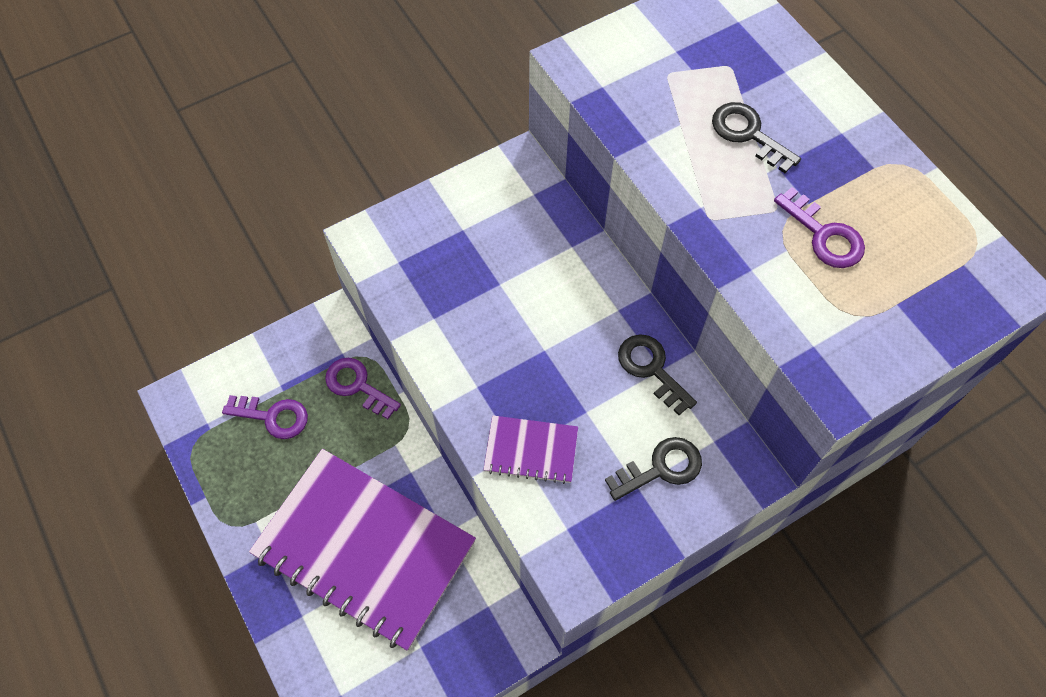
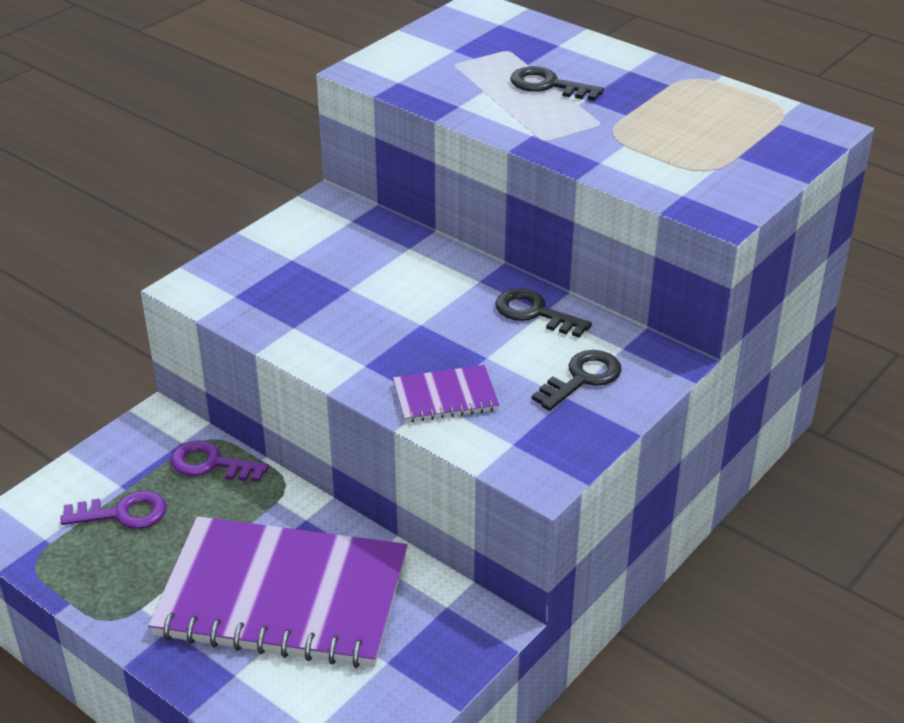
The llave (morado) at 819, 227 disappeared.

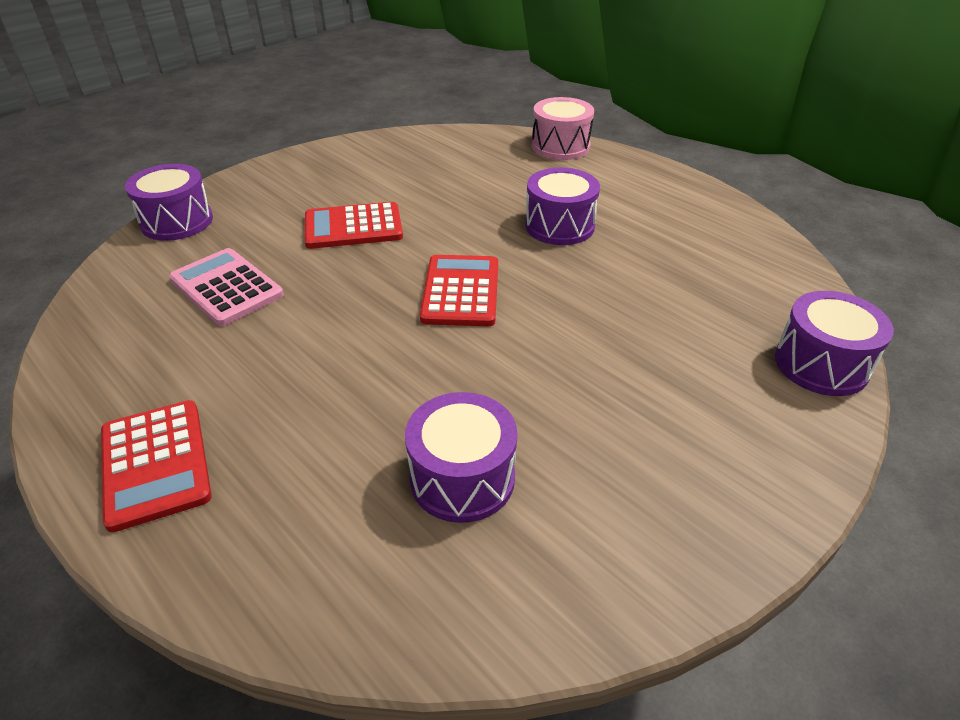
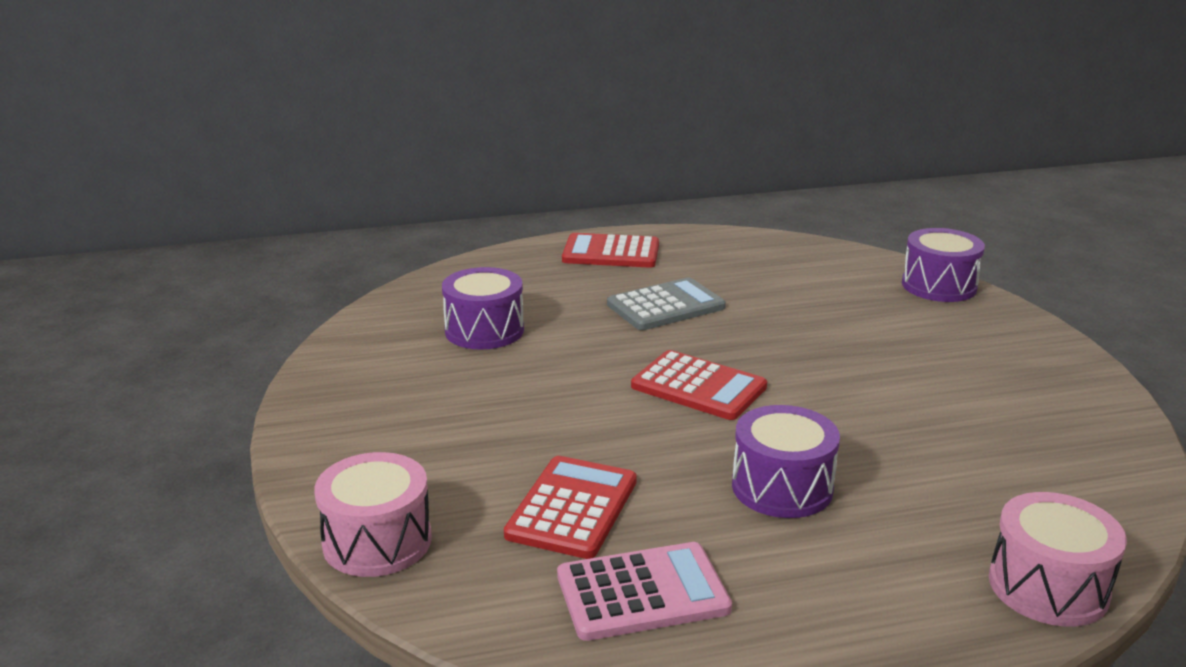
The tambor (morado) at 834, 343 became the tambor (rosa) at 373, 514. The calculadora (rojo) moved from 354, 225 to 570, 507. The calculadora (rosa) moved from 226, 287 to 644, 591. The calculadora (gris) at 666, 303 appeared.

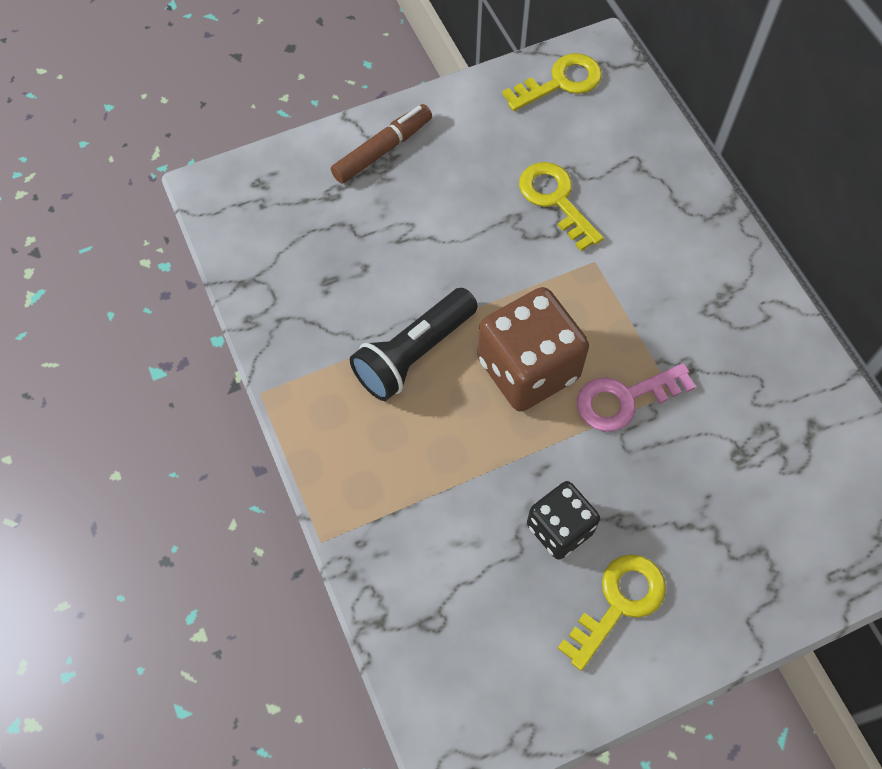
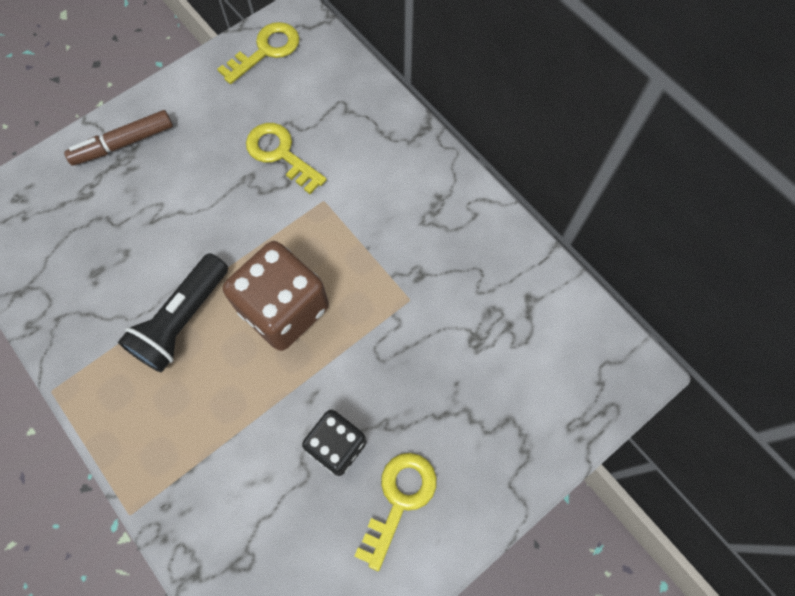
The rotulador (marrón) at 381, 144 turned 150 degrees counterclockwise. The llave (rosa) at 636, 397 disappeared.

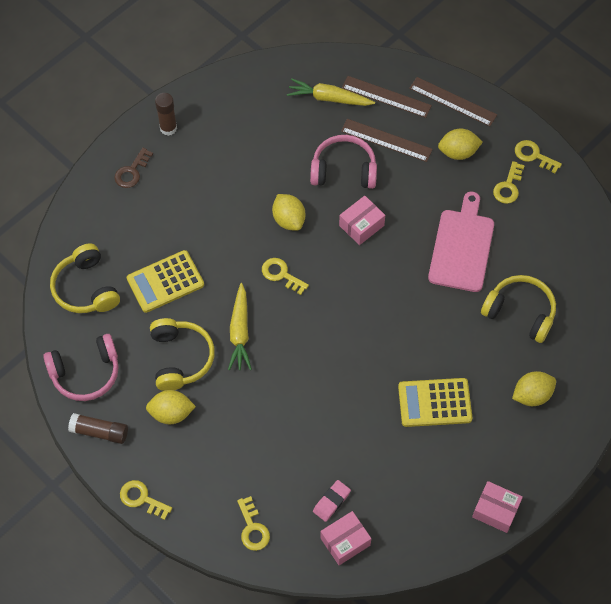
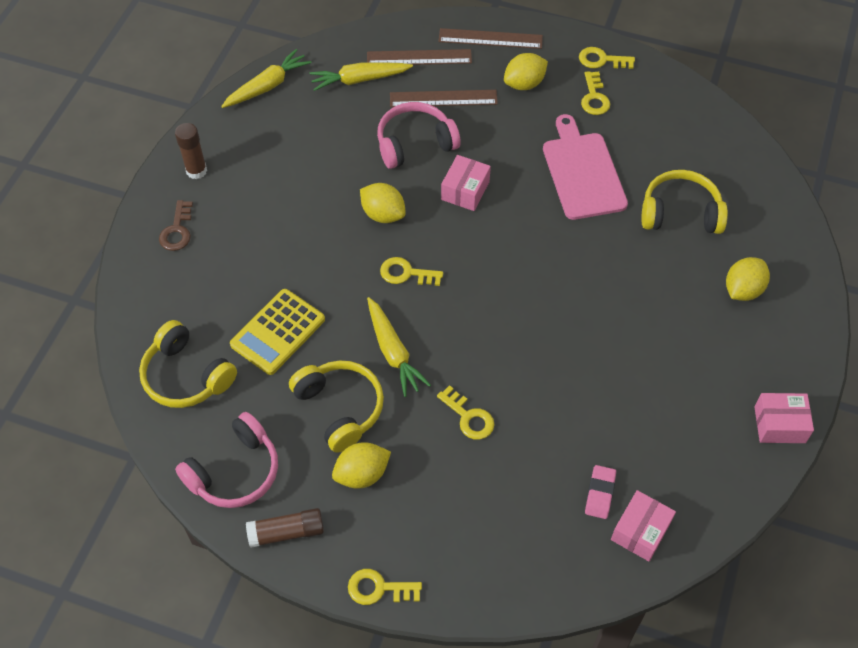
The zanahoria (amarillo) at 266, 78 appeared. The llave (amarillo) moved from 253, 523 to 466, 412. The calculadora (amarillo) at 435, 402 disappeared.

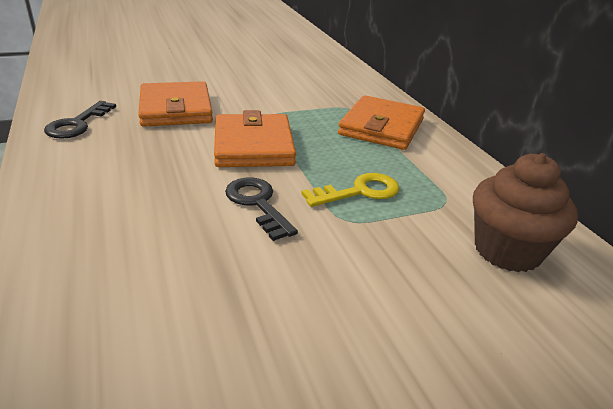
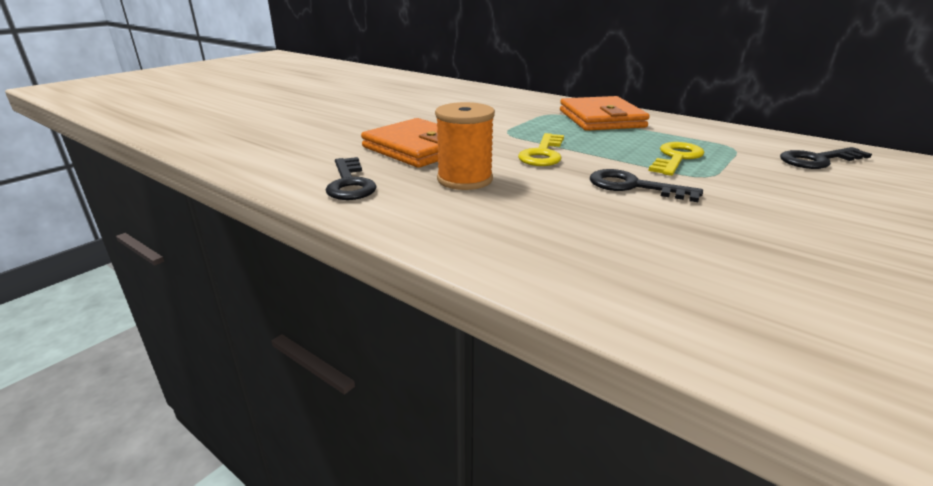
The carrete (naranja) at 465, 146 appeared. The cartera (naranja) at 255, 138 was replaced by the llave (amarillo) at 541, 149. The magdalena (marrón) at 525, 212 was replaced by the llave (negro) at 826, 158.

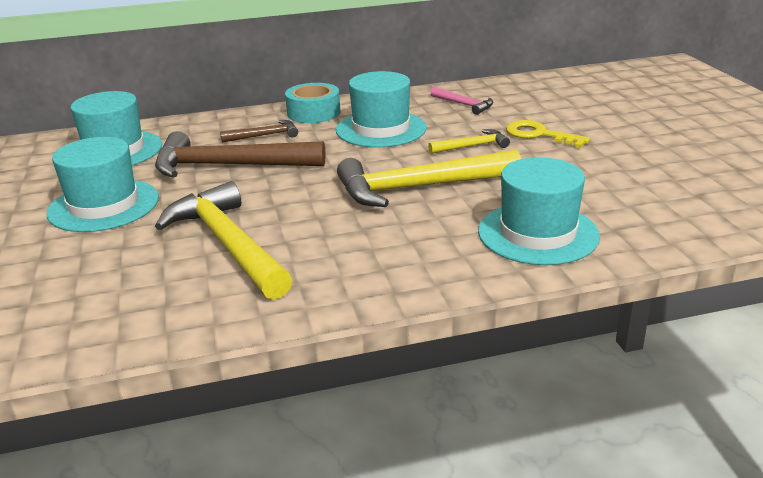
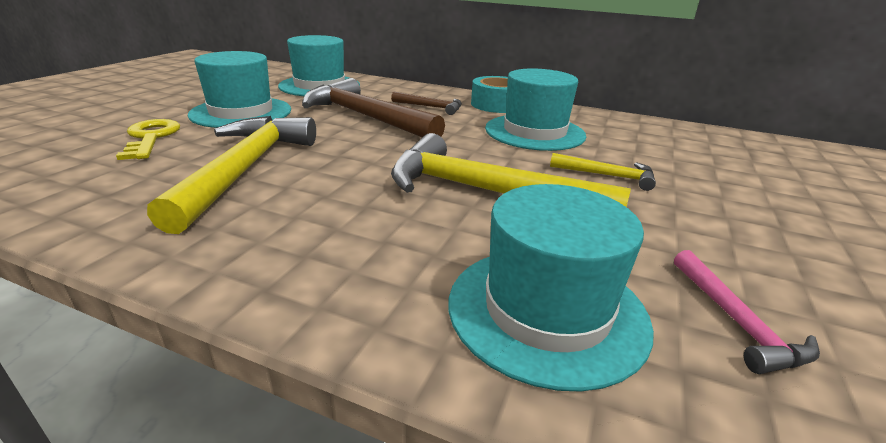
The llave (amarillo) moved from 548, 134 to 148, 139. The martillo (rosa) moved from 462, 101 to 747, 312.

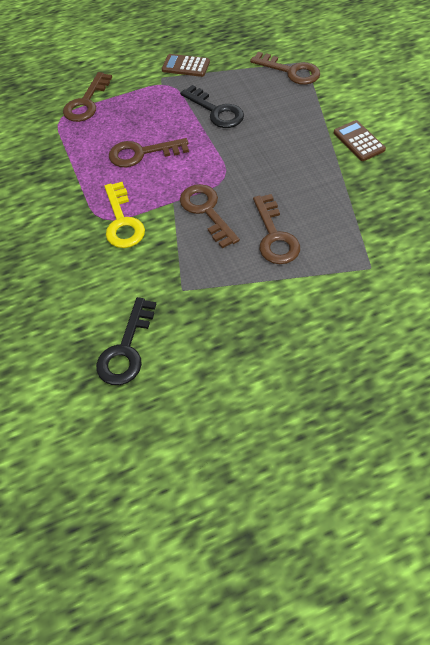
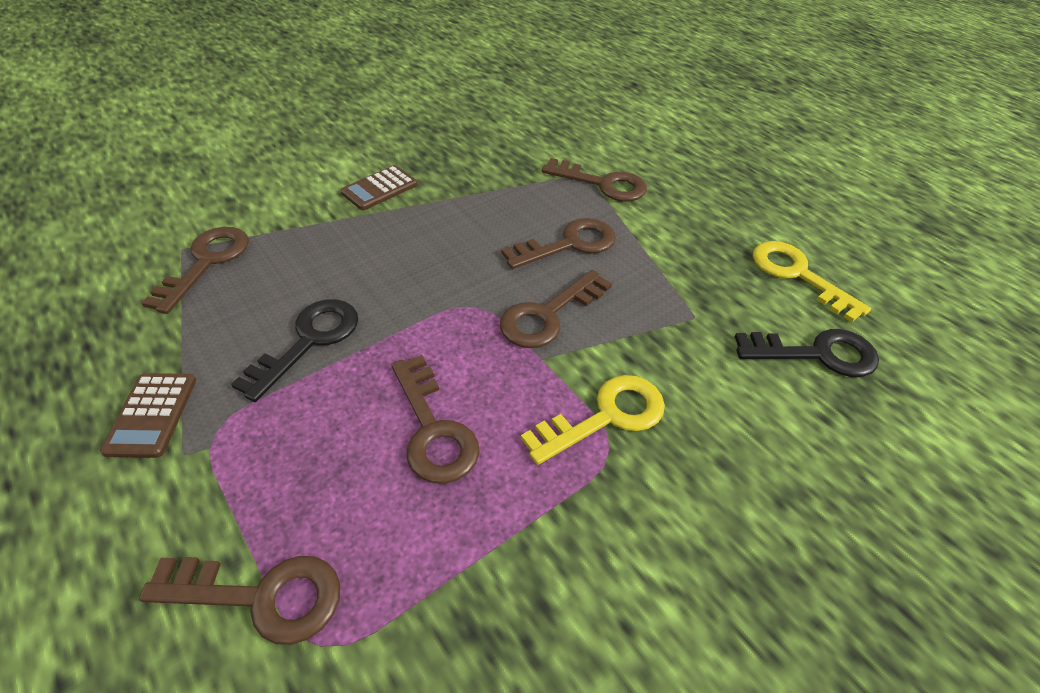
The llave (marrón) at 594, 179 appeared. The llave (amarillo) at 812, 282 appeared.

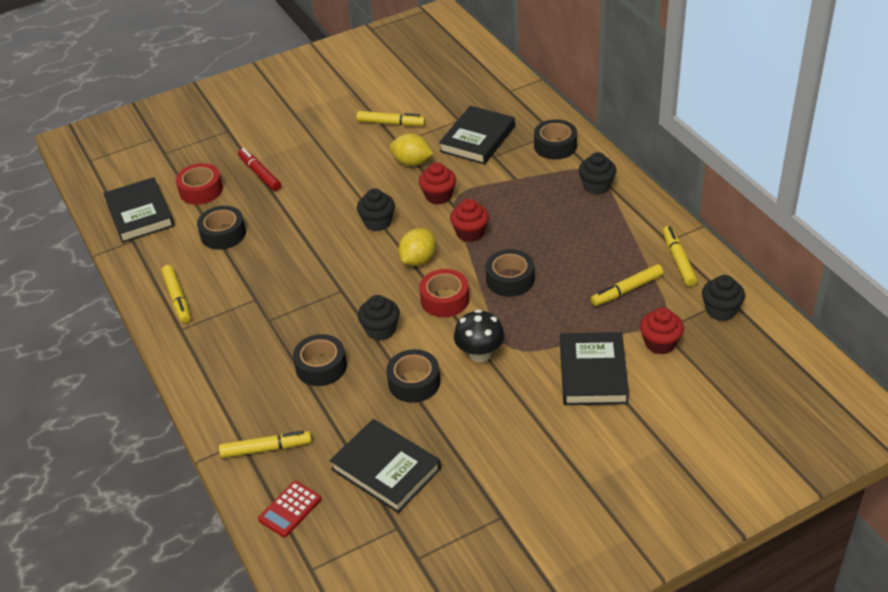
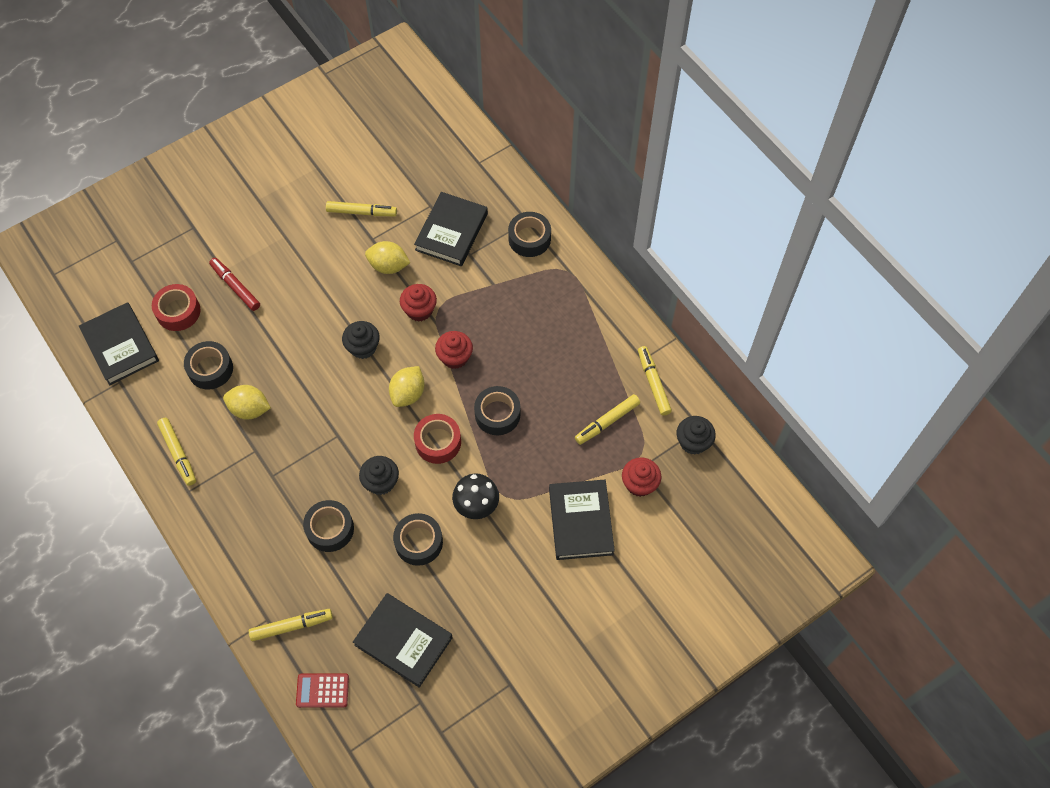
The limón (amarillo) at 247, 402 appeared. The calculadora (rojo) at 290, 509 turned 60 degrees clockwise. The magdalena (negro) at 598, 173 disappeared.

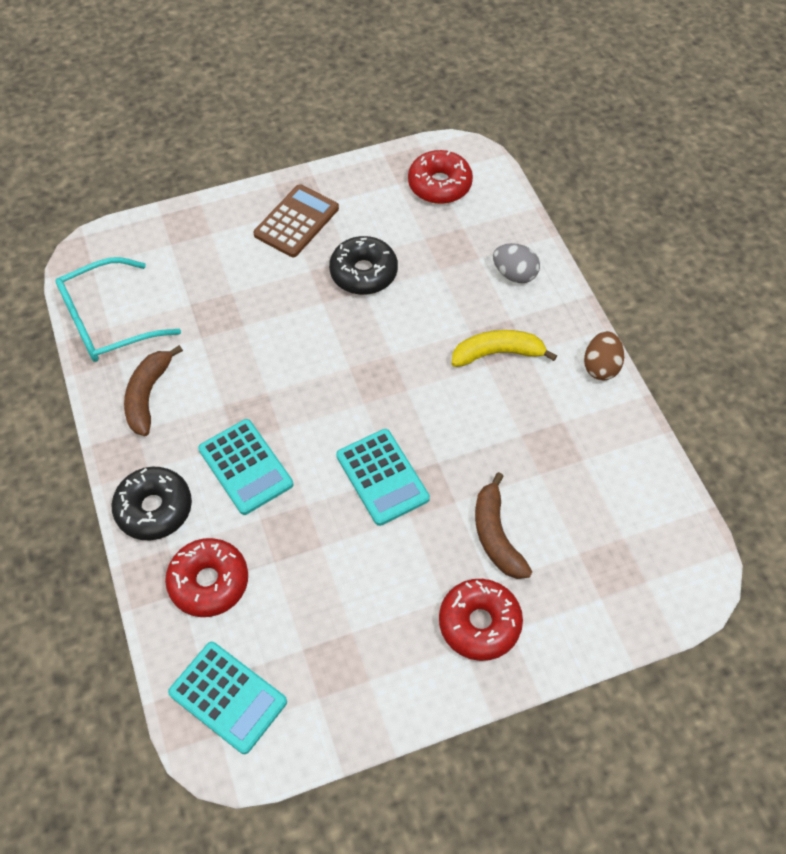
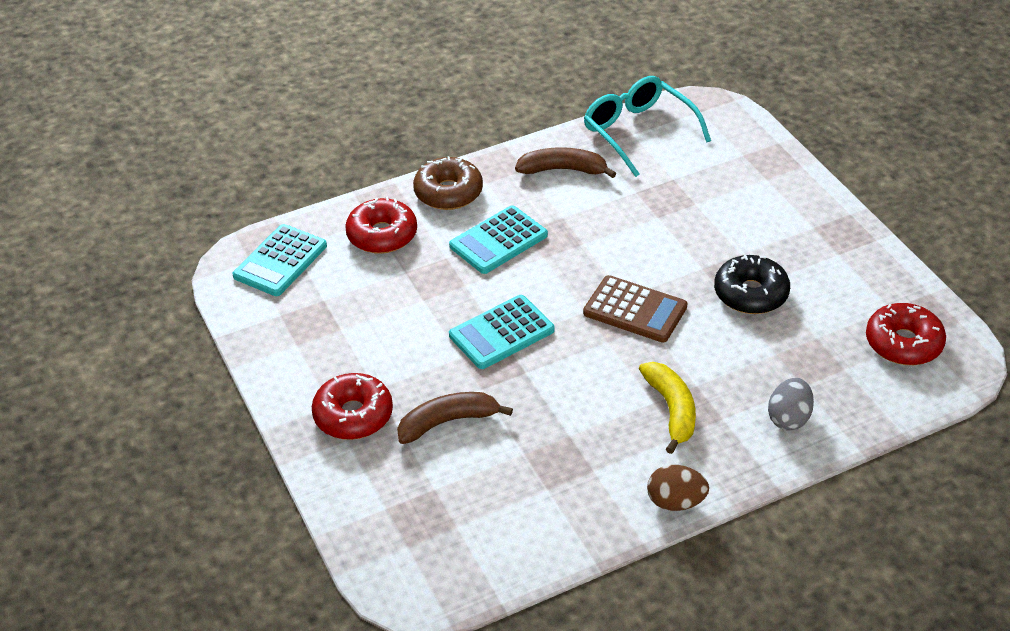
The rosquilla (negro) at 151, 503 became the rosquilla (marrón) at 448, 183. The calculadora (marrón) moved from 296, 220 to 635, 309.

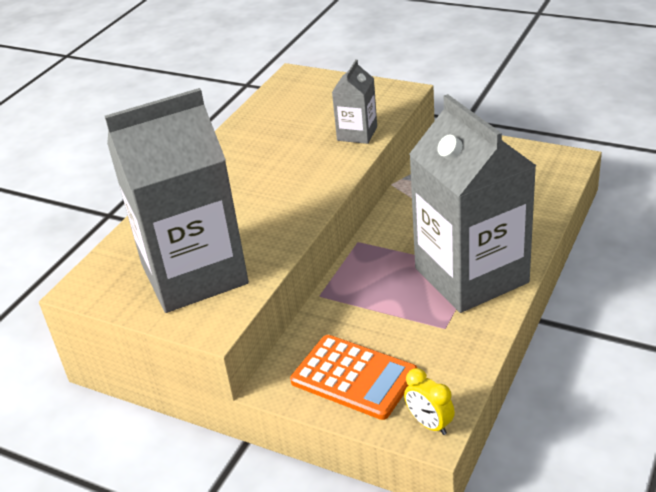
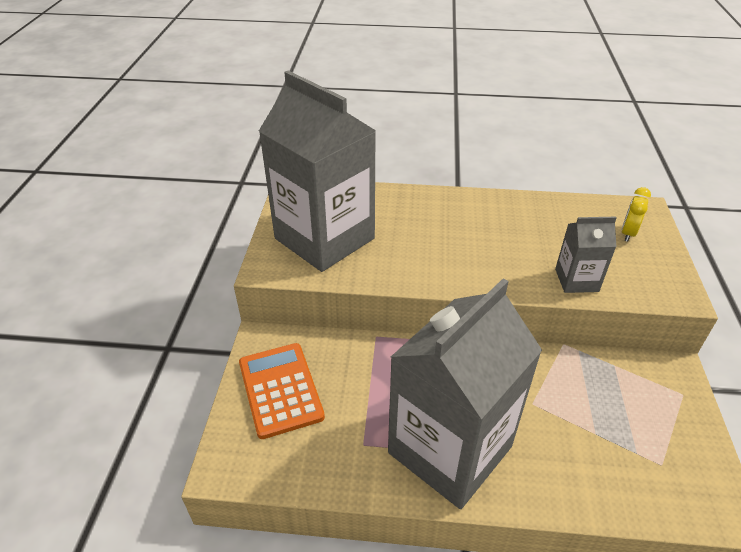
The calculadora (naranja) at 353, 377 turned 150 degrees clockwise. The despertador (amarillo) moved from 429, 401 to 636, 214.

